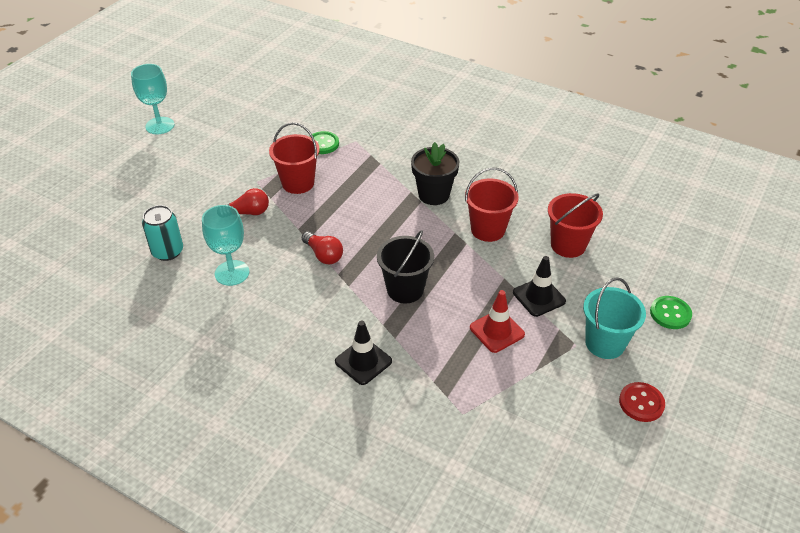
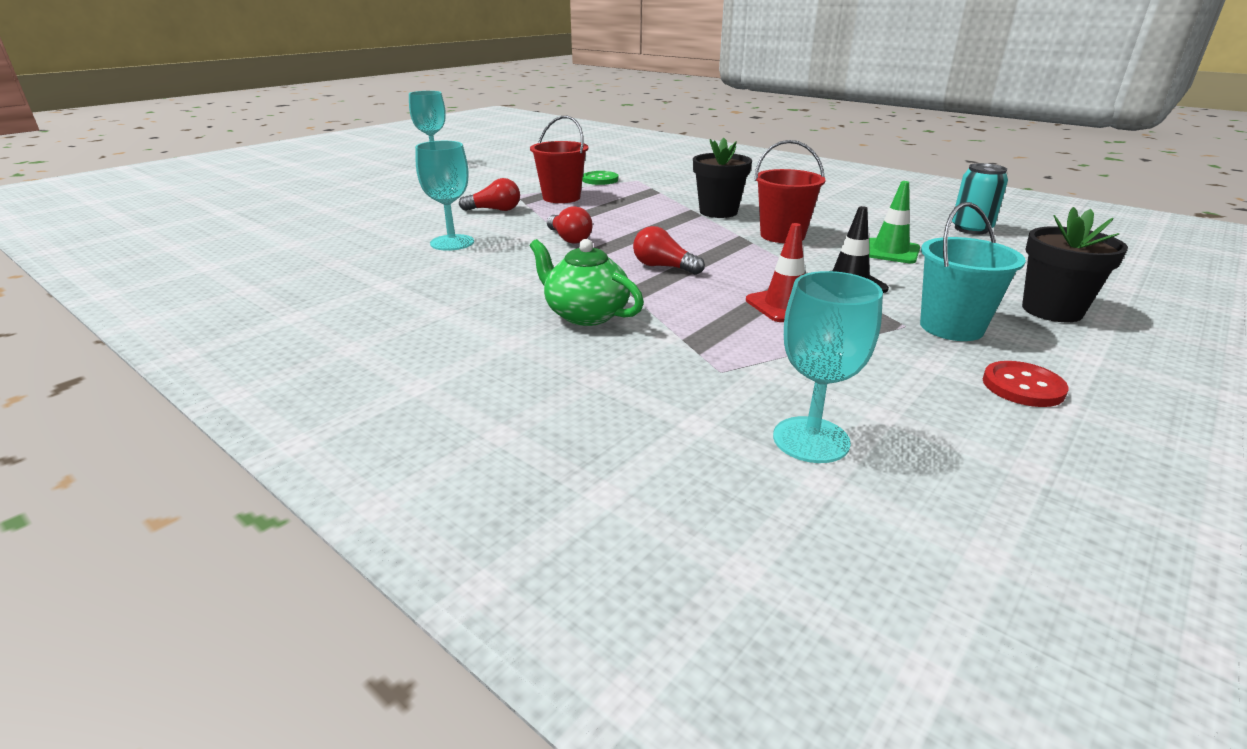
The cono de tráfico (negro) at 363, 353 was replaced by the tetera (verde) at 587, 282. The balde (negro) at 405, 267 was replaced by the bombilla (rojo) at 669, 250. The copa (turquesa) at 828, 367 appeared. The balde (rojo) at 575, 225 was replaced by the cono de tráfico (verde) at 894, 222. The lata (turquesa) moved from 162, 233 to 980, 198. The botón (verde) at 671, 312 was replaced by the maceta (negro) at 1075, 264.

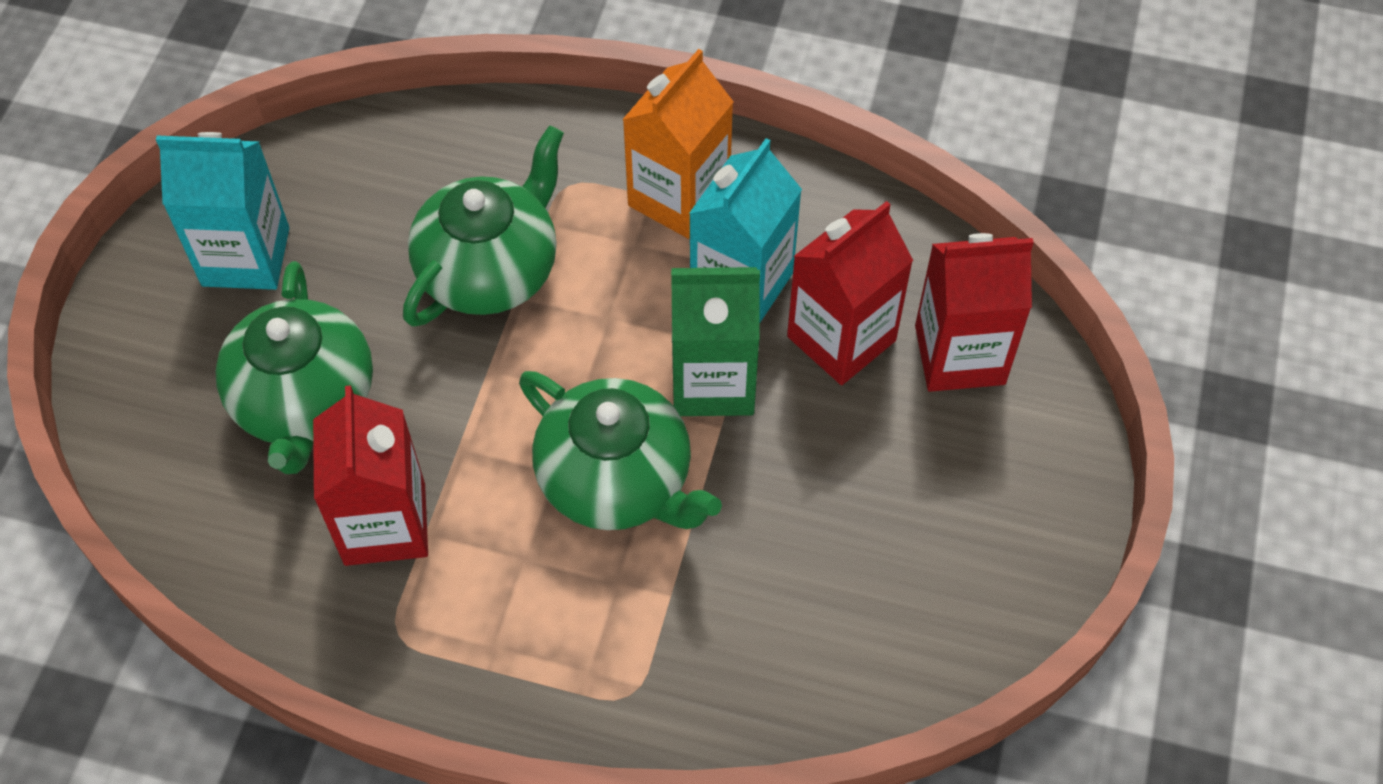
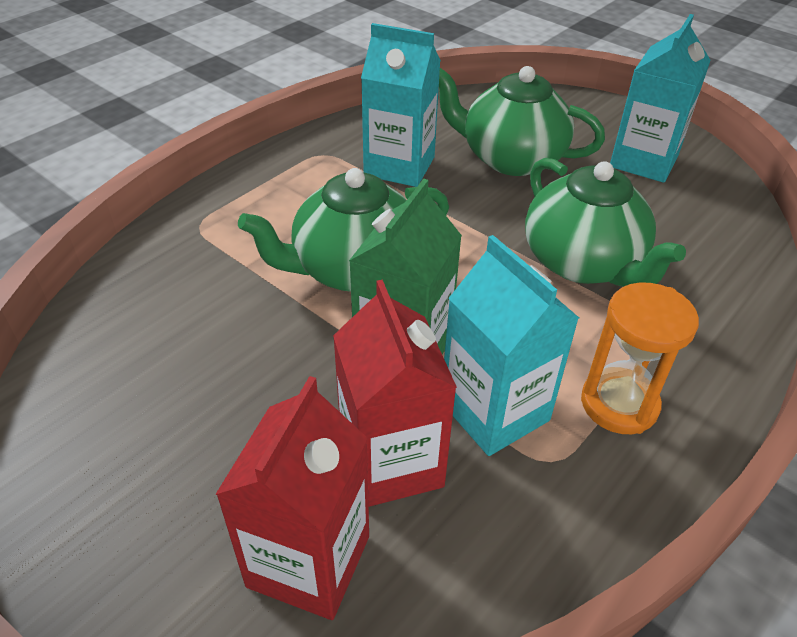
The cartón de leche (rojo) at 370, 475 became the cartón de leche (turquesa) at 401, 105. The cartón de leche (naranja) at 677, 144 was replaced by the reloj de arena (naranja) at 640, 358.

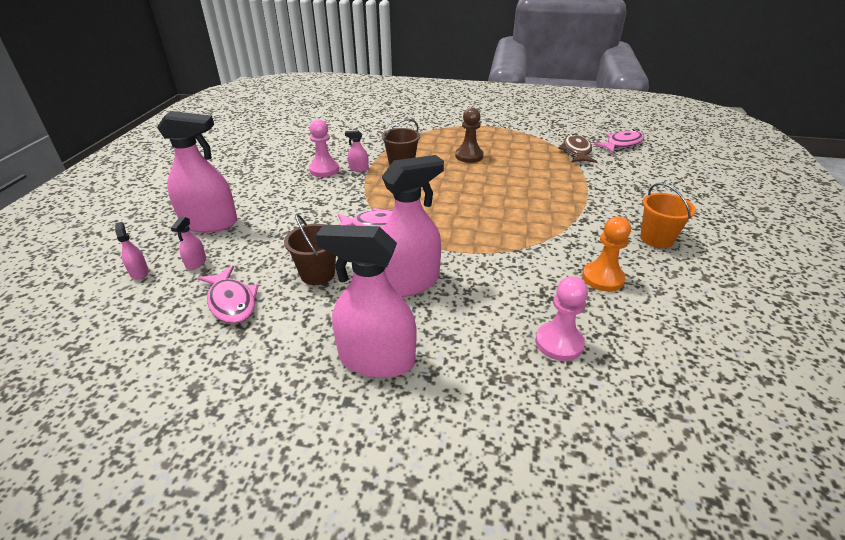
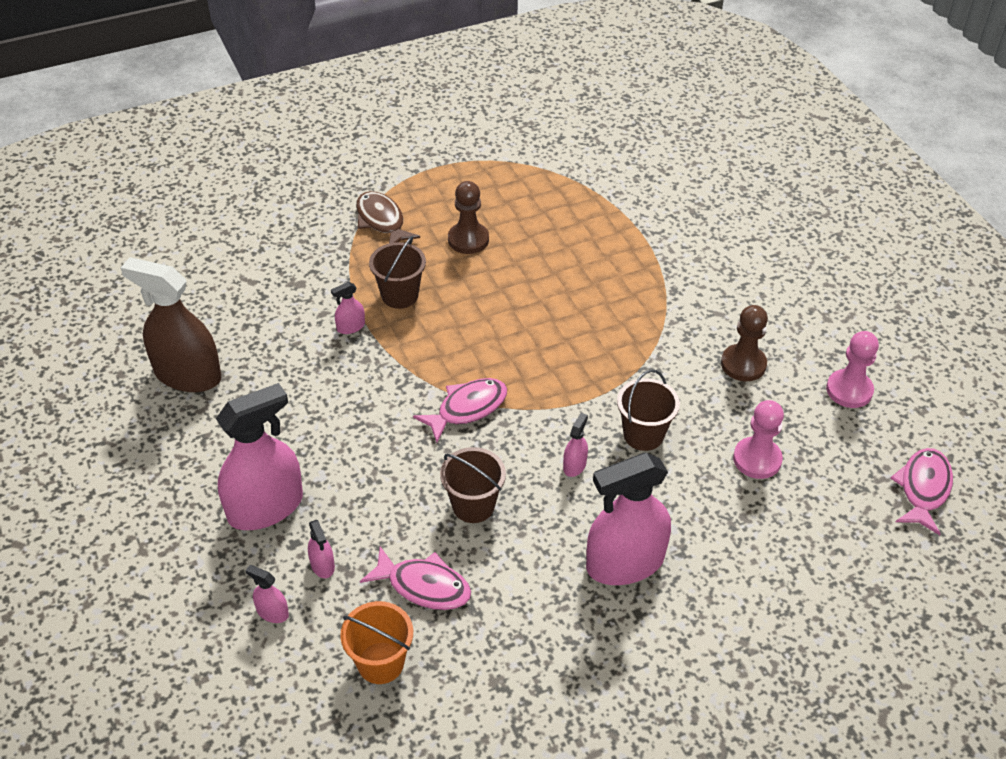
The pulverizador (marrón) at 171, 324 appeared. The balde (naranja) moved from 668, 215 to 376, 642. The pez (marrón) moved from 578, 148 to 388, 217. The pulverizador (rosa) at 413, 226 changed to 0.42 times the size. The balde (marrón) at 648, 410 appeared. The peón (naranja) at 606, 254 became the peón (marrón) at 744, 343. The peón (rosa) moved from 324, 148 to 852, 369. The pez (rosa) moved from 619, 141 to 921, 491.

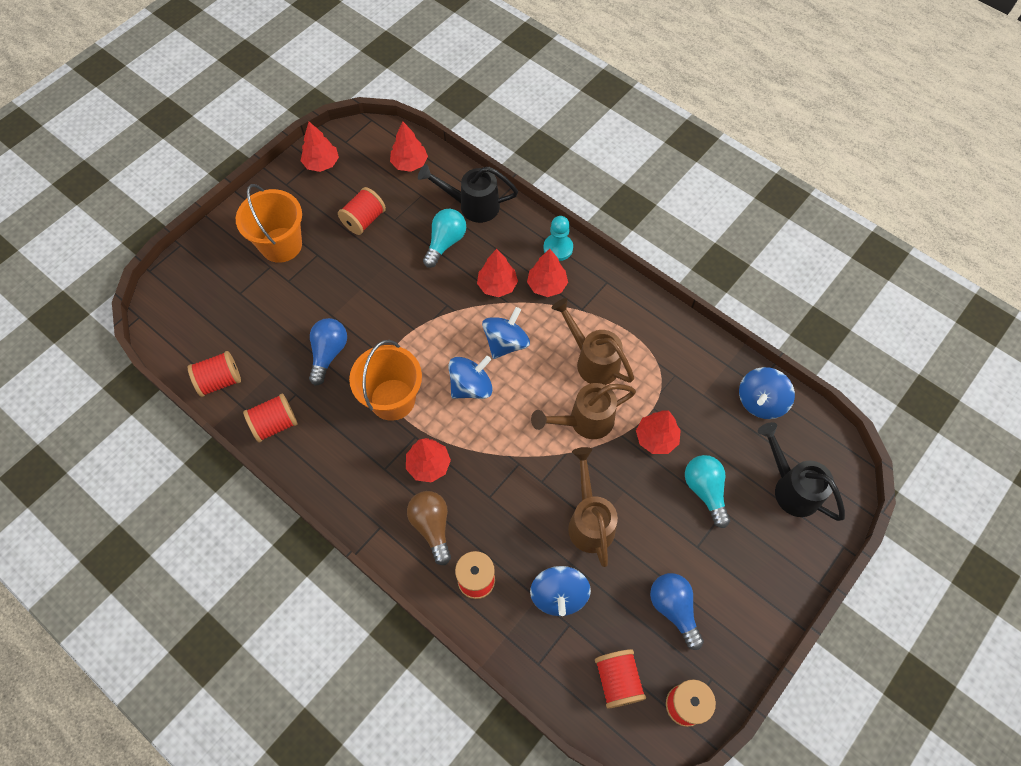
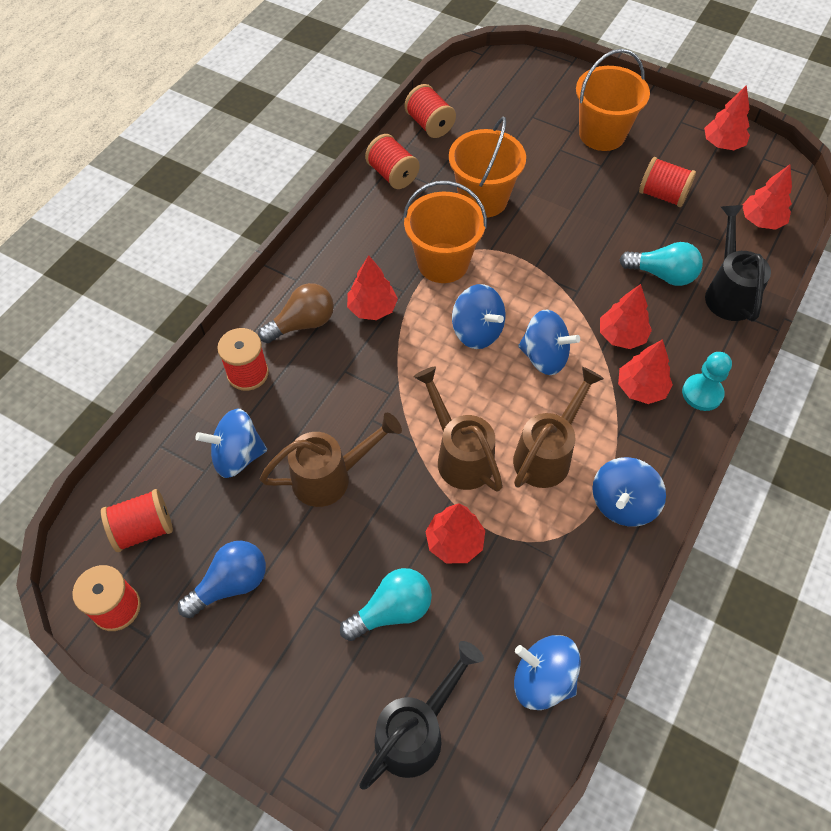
The bombilla (azul) at 328, 352 was replaced by the balde (naranja) at 487, 167. The peonza (azul) at 629, 492 appeared.

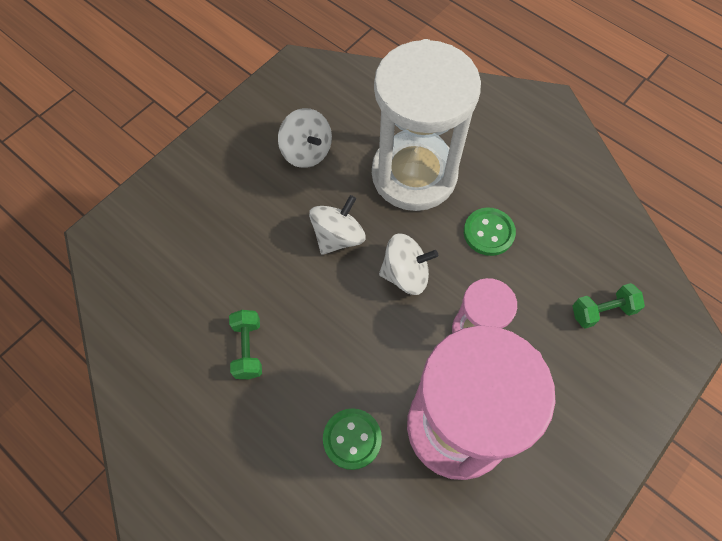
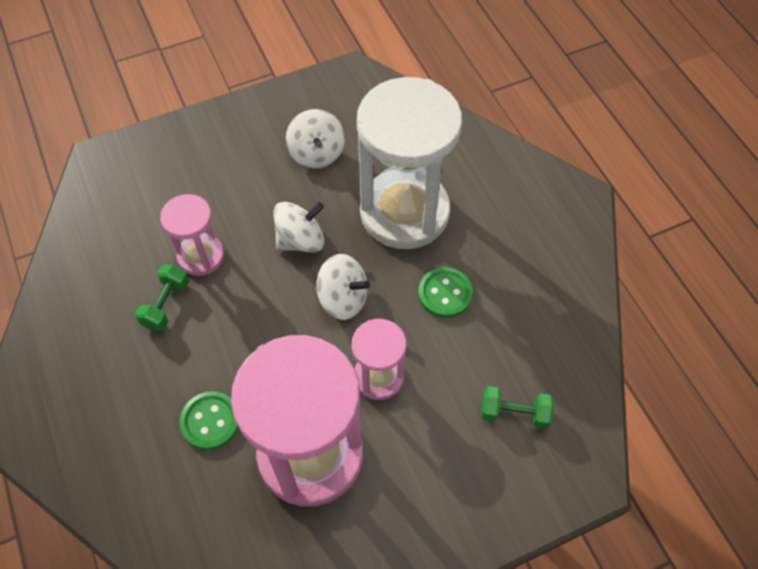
The reloj de arena (rosa) at 192, 235 appeared.

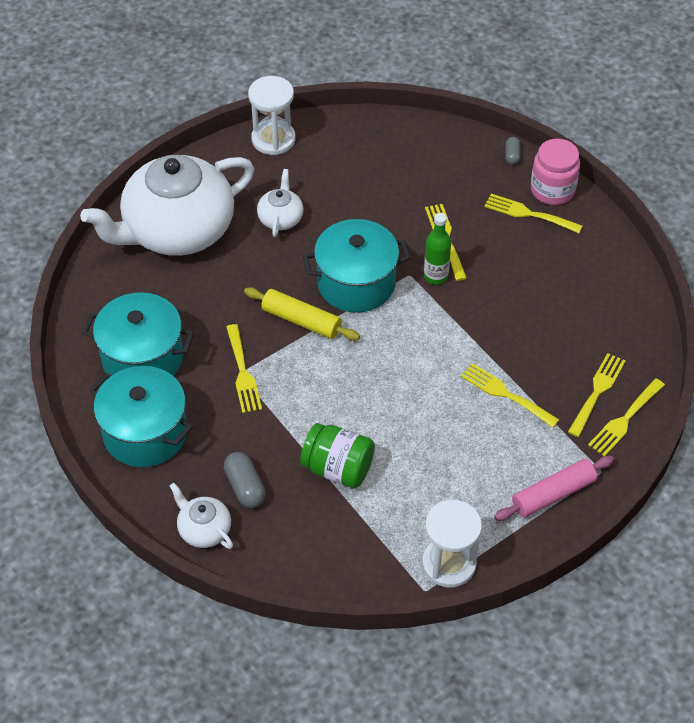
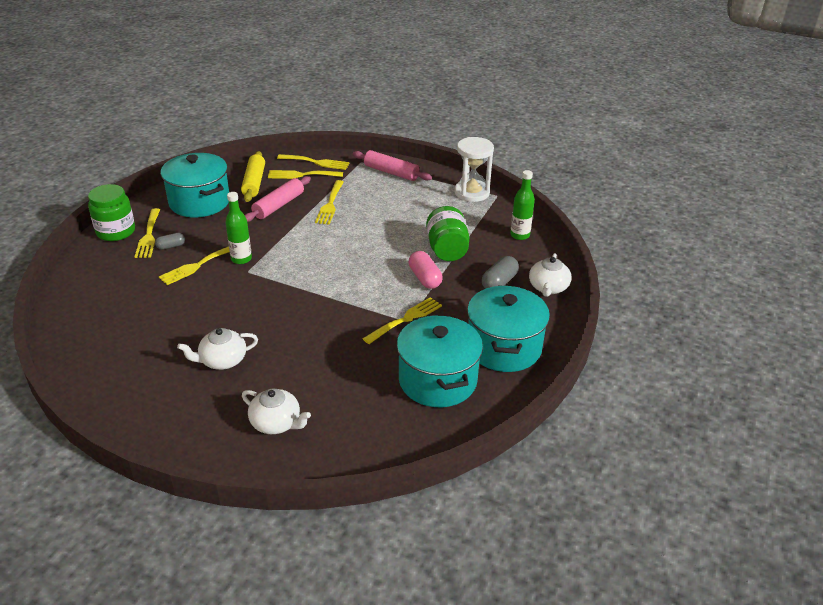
The tarro (rosa) at 555, 172 became the tarro (verde) at 111, 212. The cápsula (gris) moved from 513, 151 to 170, 241. The olla (turquesa) moved from 356, 266 to 194, 185. The rodillo (amarillo) moved from 302, 314 to 253, 176. The tetera (blanco) at 167, 205 changed to 0.42 times the size. The rodillo (rosa) at 278, 199 appeared. The cápsula (rosa) at 425, 270 appeared. The botella (verde) at 522, 205 appeared. The reloj de arena (blanco) at 272, 115 disappeared.

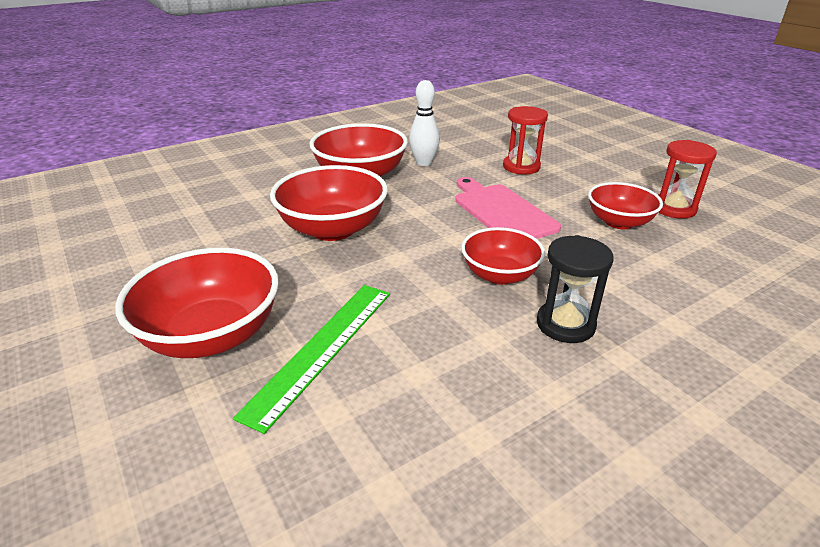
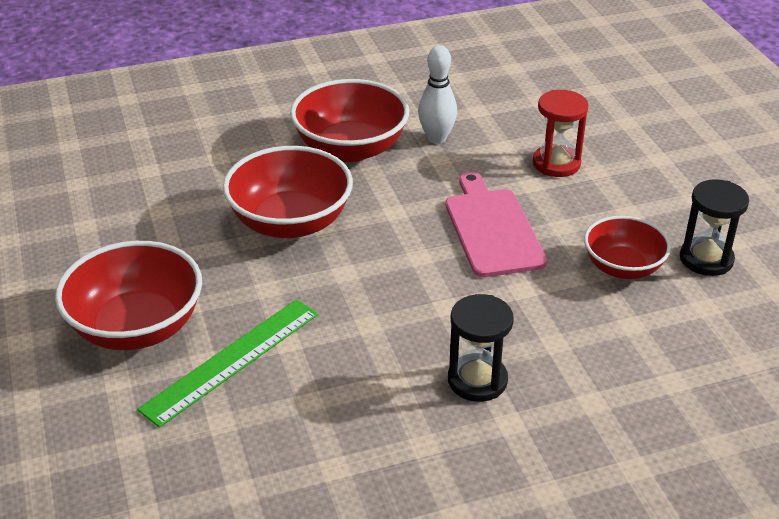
The reloj de arena (rojo) at 687, 179 became the reloj de arena (negro) at 714, 227. The cuenco (rojo) at 503, 256 disappeared.

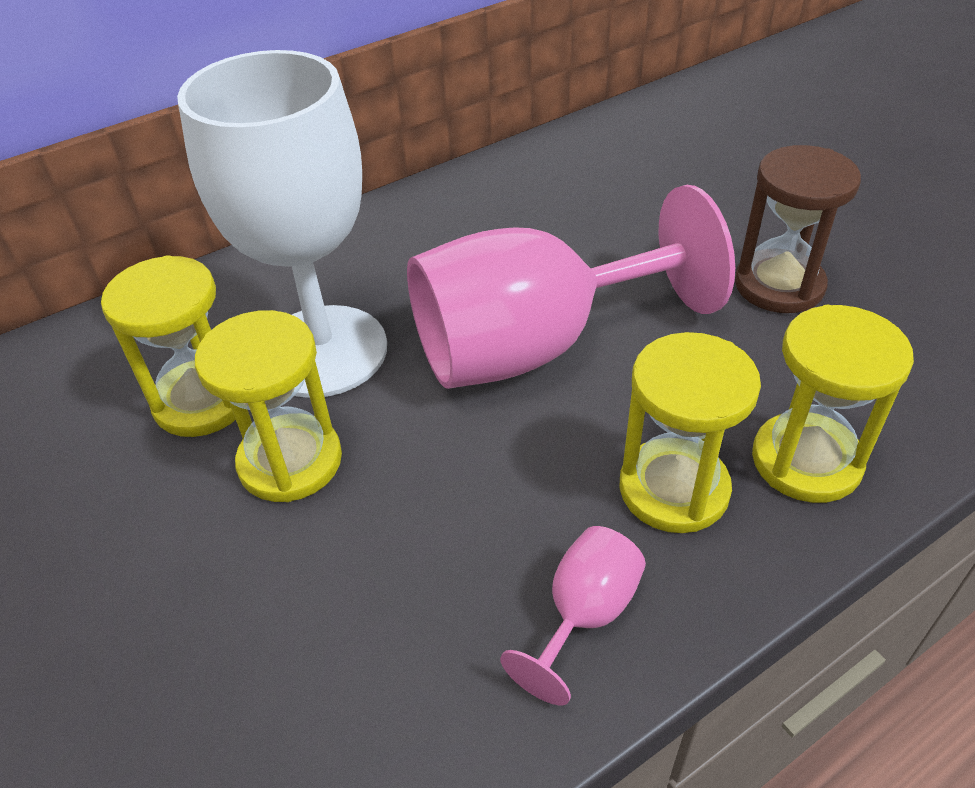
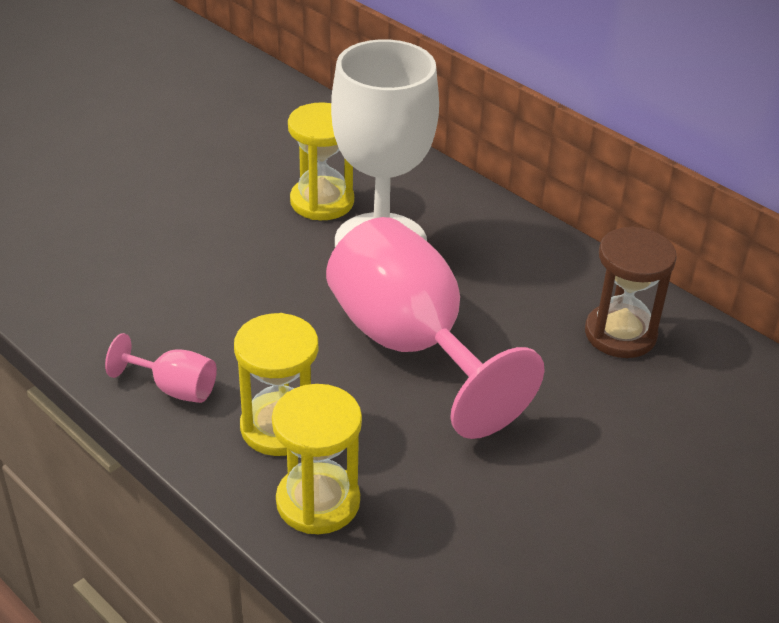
The reloj de arena (marrón) moved from 798, 229 to 631, 292. The reloj de arena (amarillo) at 268, 406 disappeared.

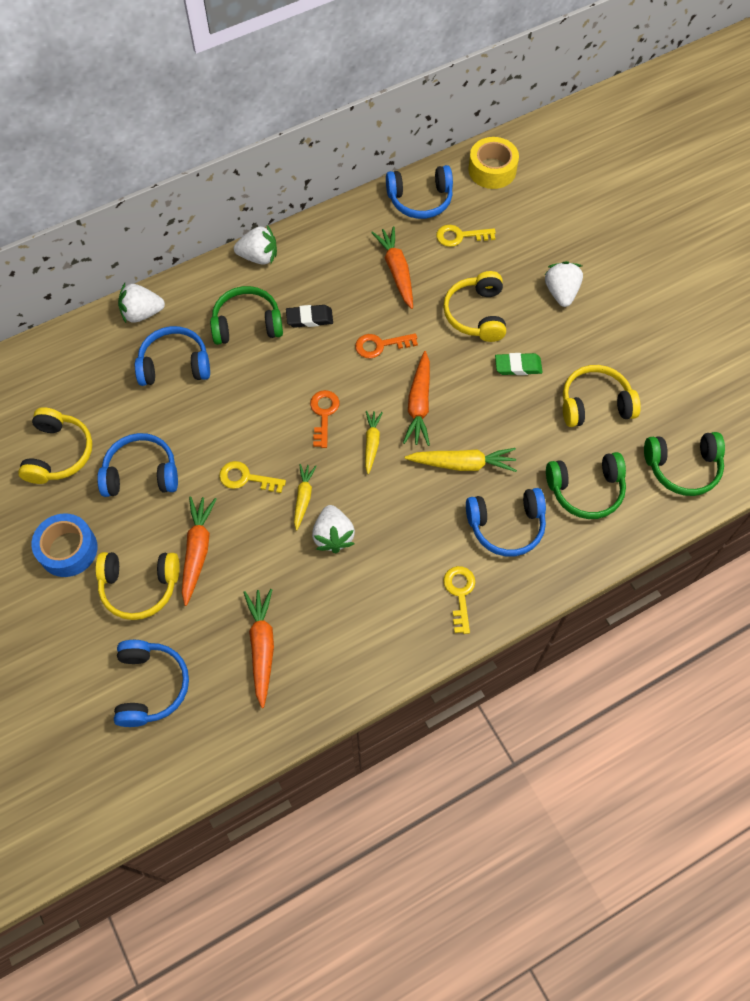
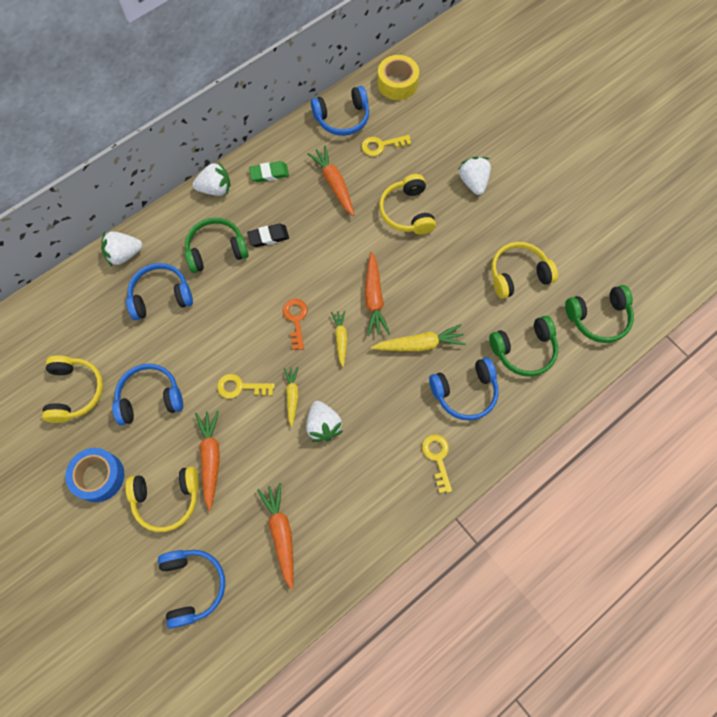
The goma de borrar (verde) moved from 518, 364 to 269, 171. The llave (naranja) at 386, 346 disappeared.

